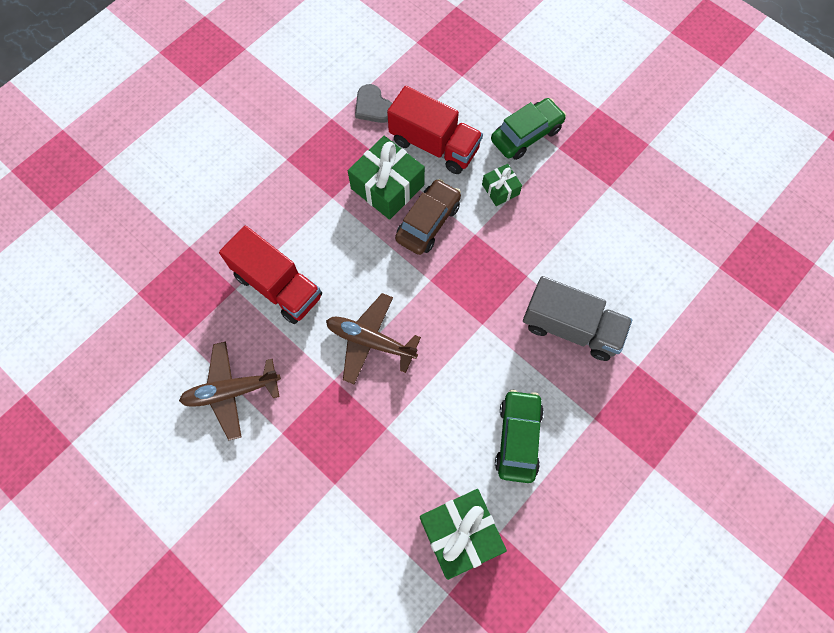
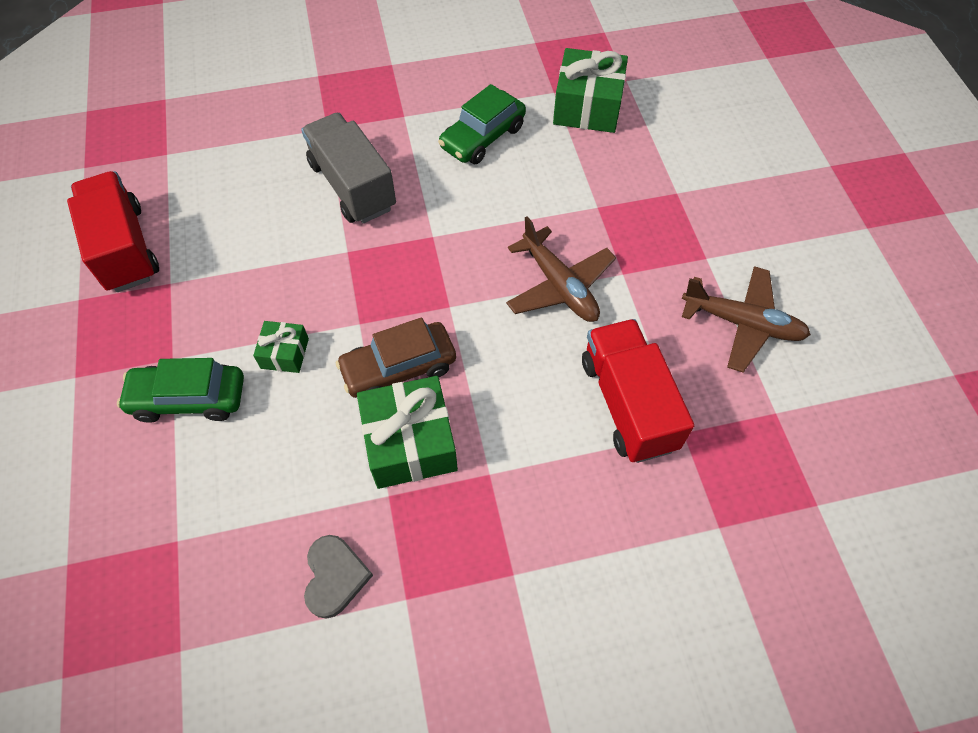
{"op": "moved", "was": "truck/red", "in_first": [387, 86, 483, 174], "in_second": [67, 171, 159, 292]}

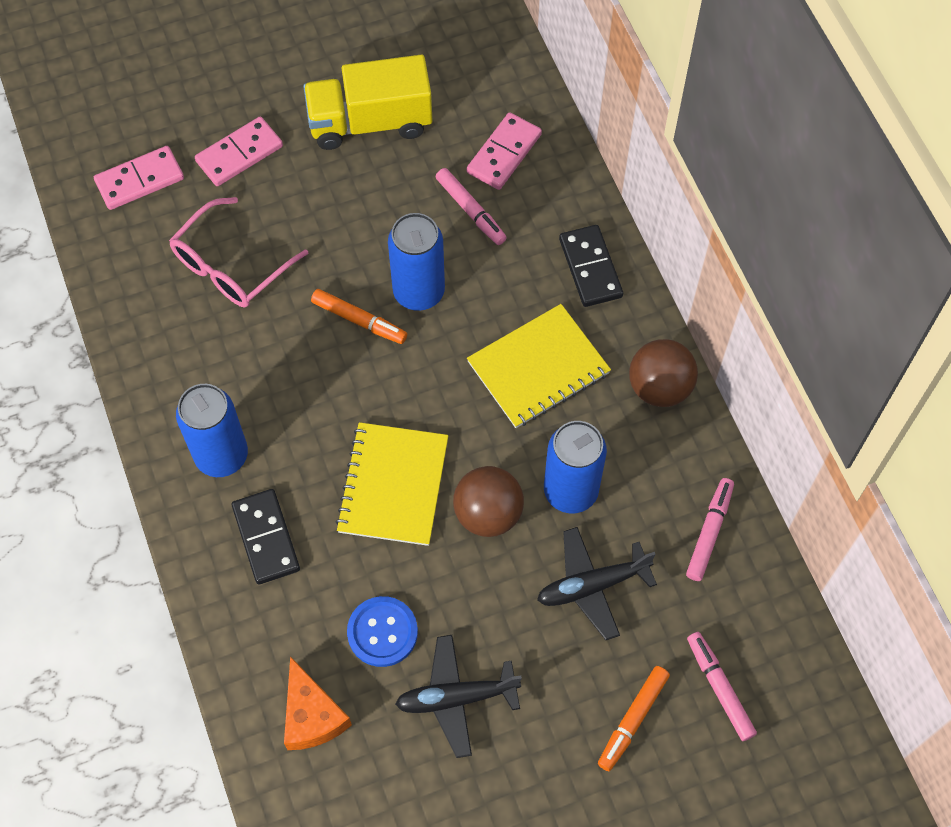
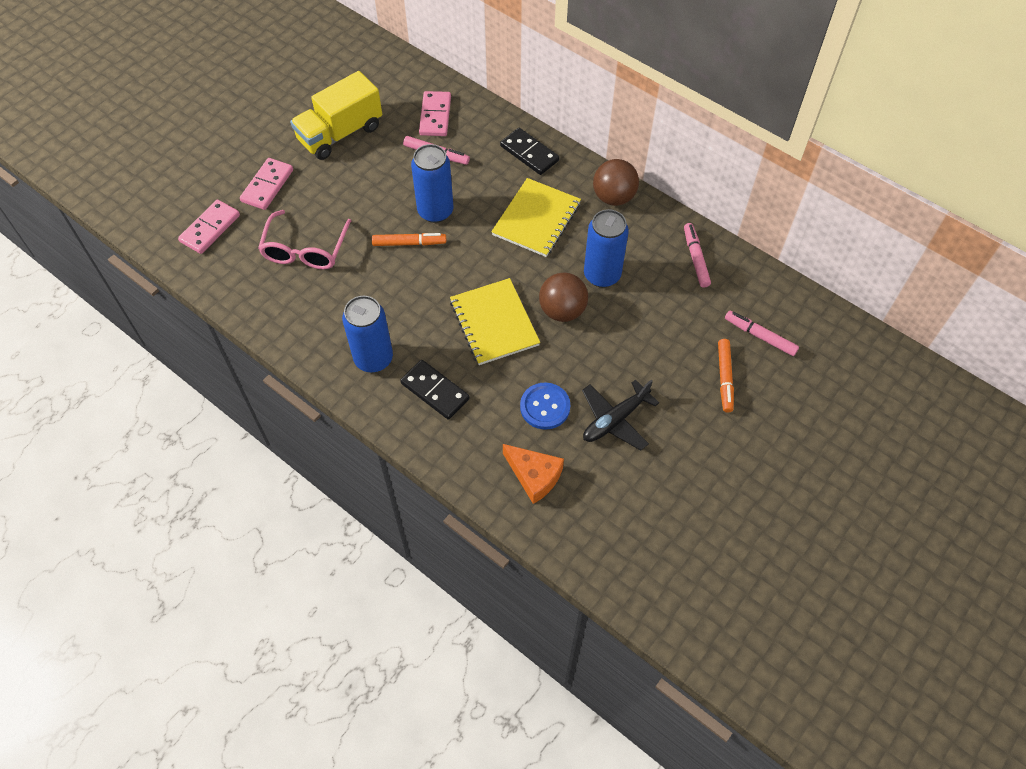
{"op": "removed", "was": "plane/black", "in_first": [537, 527, 657, 640]}

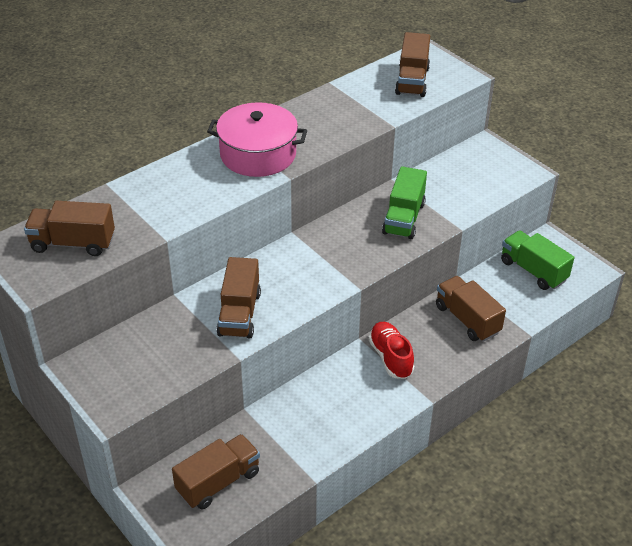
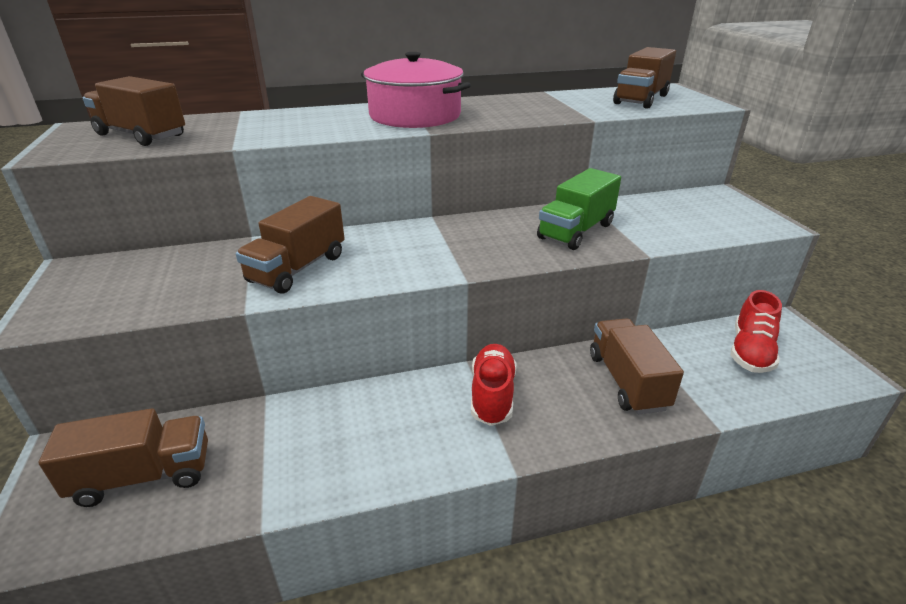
{"op": "replaced", "was": "truck/green", "now": "shoe/red", "in_first": [501, 230, 574, 290], "in_second": [731, 290, 782, 373]}

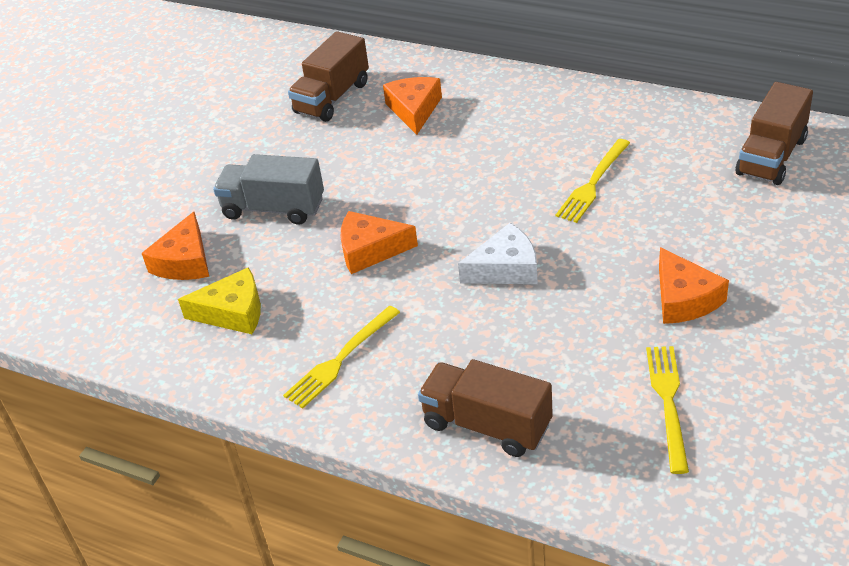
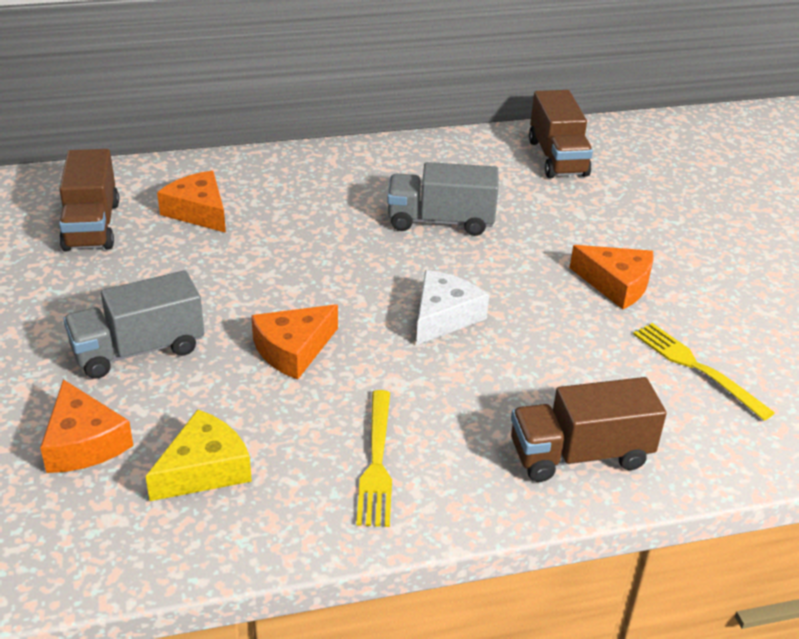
{"op": "replaced", "was": "fork/yellow", "now": "truck/grey", "in_first": [556, 139, 630, 223], "in_second": [387, 162, 499, 236]}

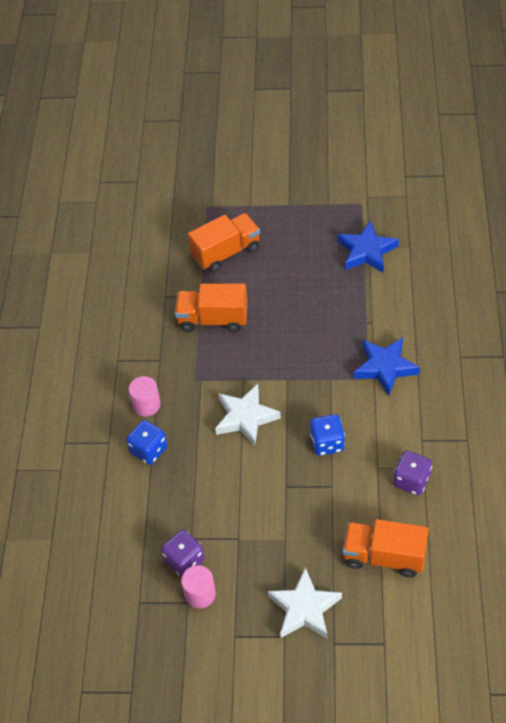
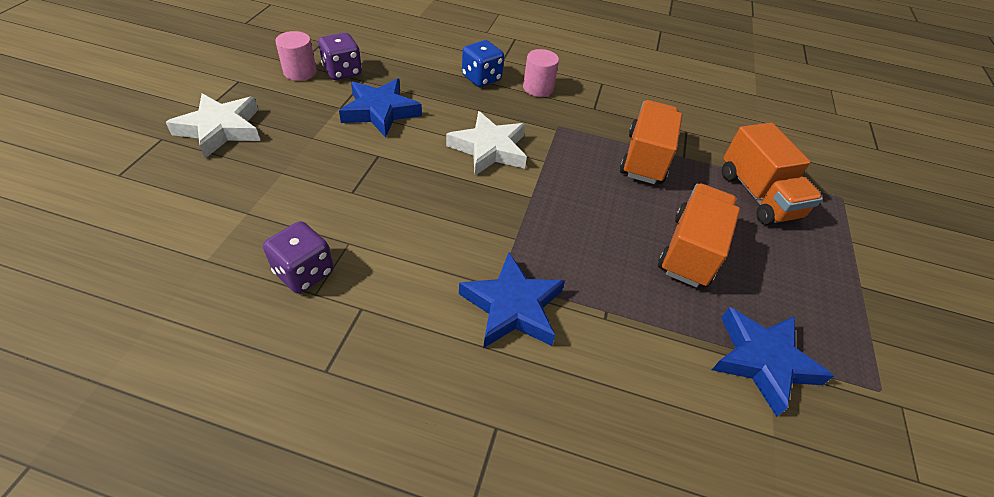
{"op": "removed", "was": "dice/blue", "in_first": [310, 414, 345, 456]}
{"op": "moved", "was": "truck/orange", "in_first": [343, 519, 429, 578], "in_second": [658, 183, 740, 288]}
{"op": "added", "now": "star/blue", "in_second": [339, 78, 422, 138]}

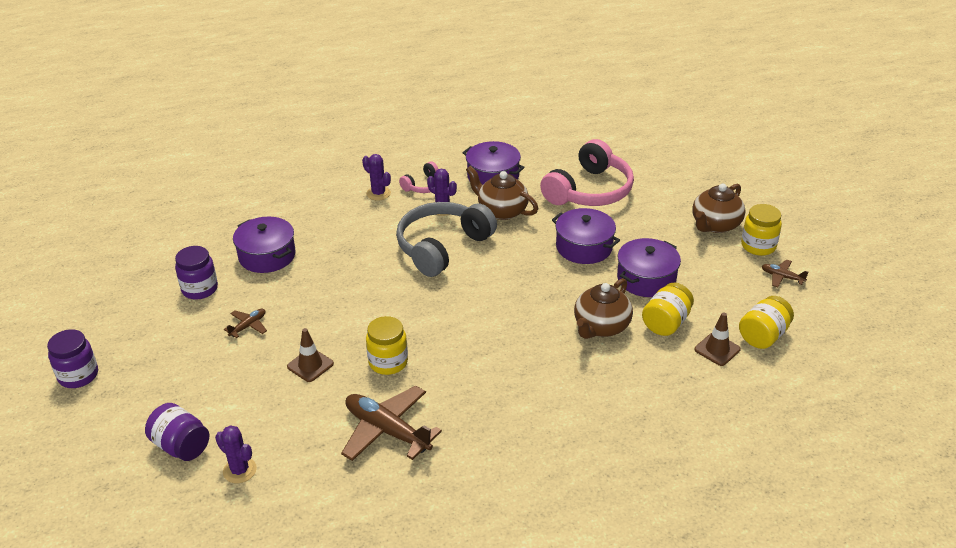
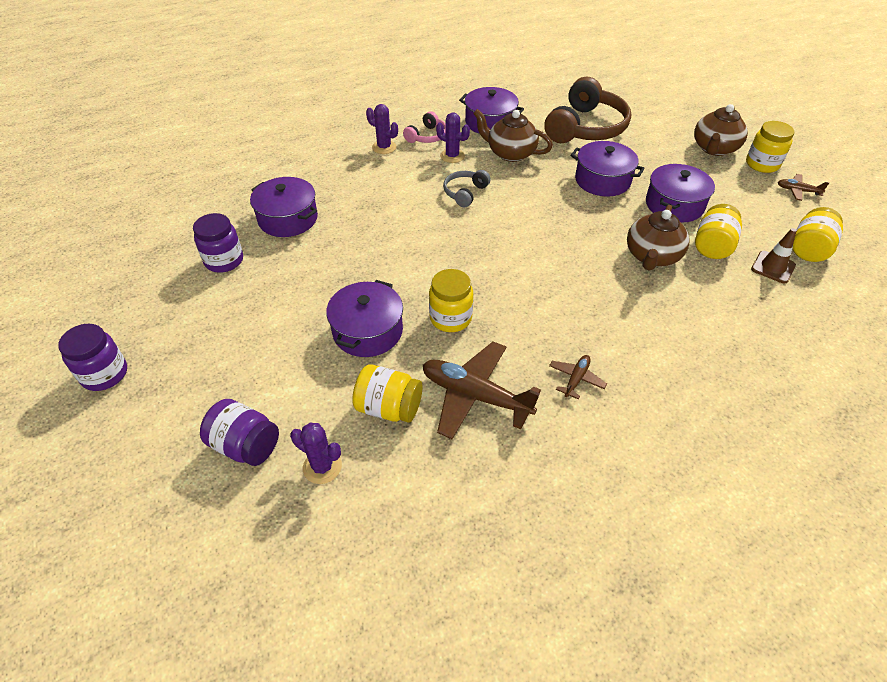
{"op": "moved", "was": "plane/brown", "in_first": [224, 309, 267, 338], "in_second": [549, 355, 607, 399]}
{"op": "replaced", "was": "traffic cone/brown", "now": "pot/purple", "in_first": [287, 328, 334, 382], "in_second": [326, 280, 403, 357]}
{"op": "resized", "was": "headphones/grey", "in_first": [396, 202, 497, 277], "in_second": [443, 170, 491, 207], "ratio": 0.48}
{"op": "recoloured", "was": "headphones/pink", "now": "headphones/brown", "in_first": [540, 139, 634, 206], "in_second": [544, 77, 631, 143]}
{"op": "added", "now": "jar/yellow", "in_second": [352, 364, 422, 423]}

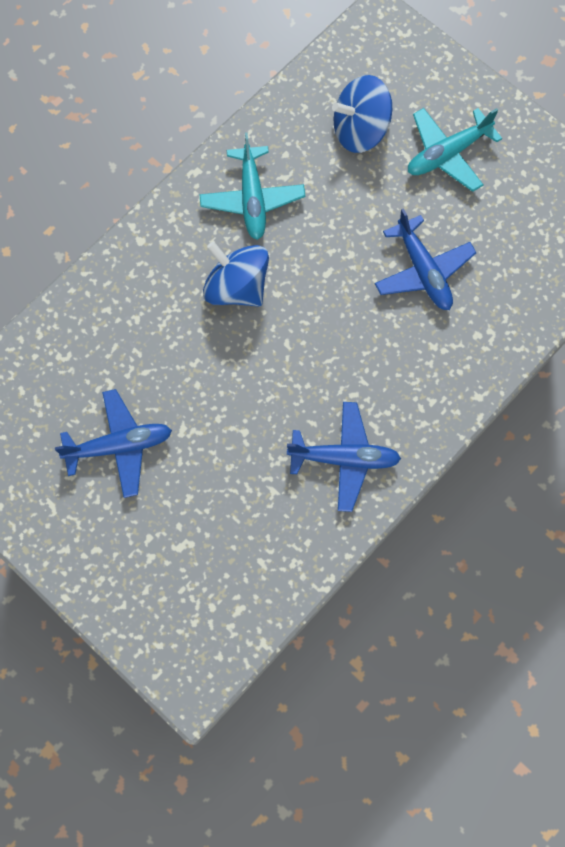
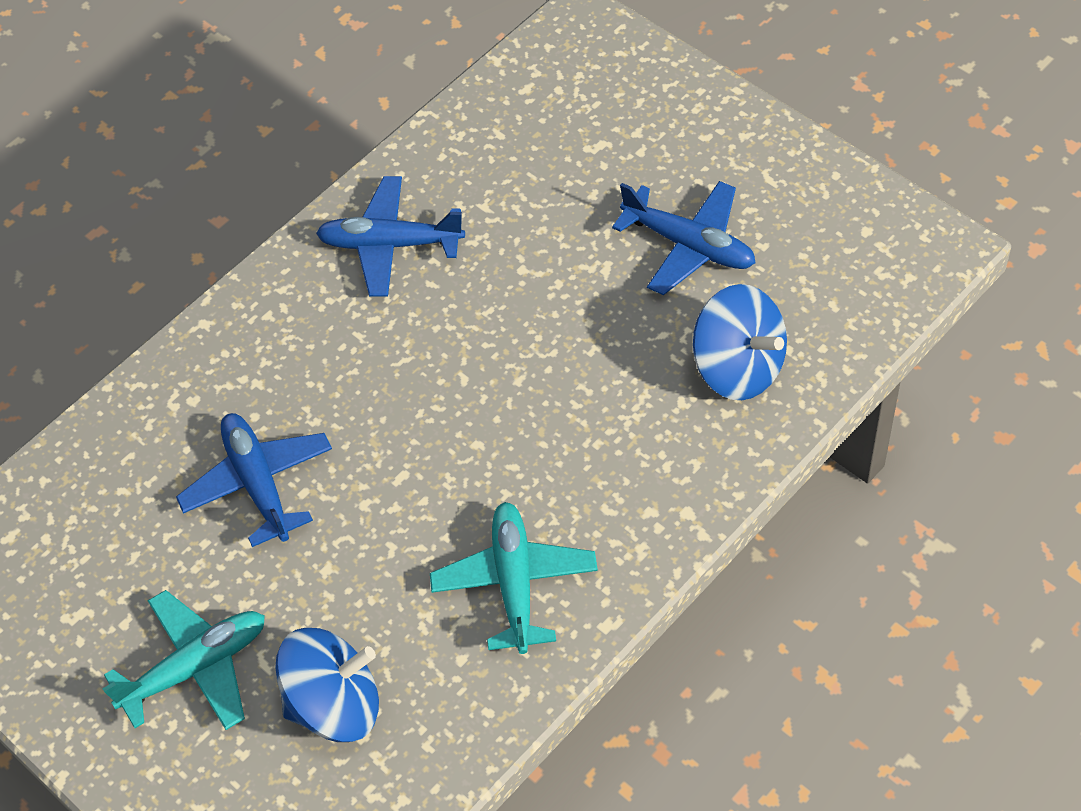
{"op": "turned", "was": "plane/blue", "in_first": [55, 389, 172, 498], "in_second": [612, 181, 756, 295], "clockwise": -135}
{"op": "moved", "was": "spinning top/blue", "in_first": [203, 241, 269, 307], "in_second": [693, 284, 787, 400]}

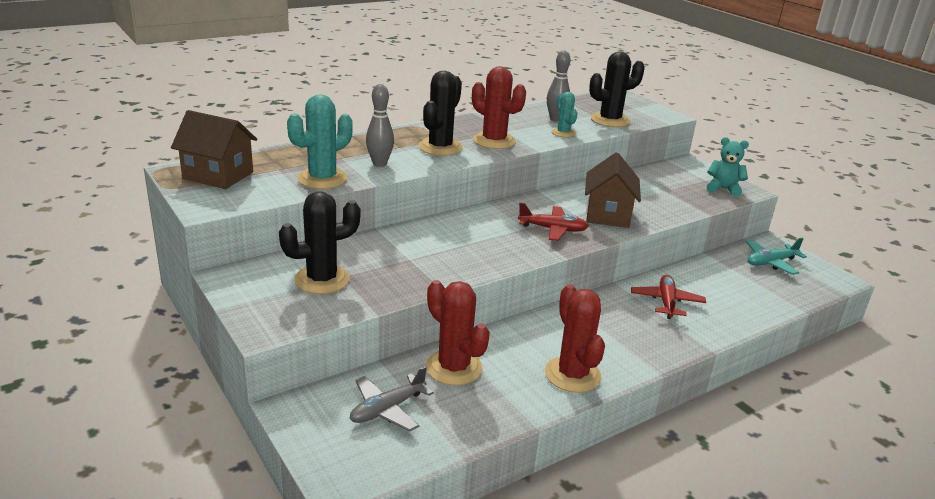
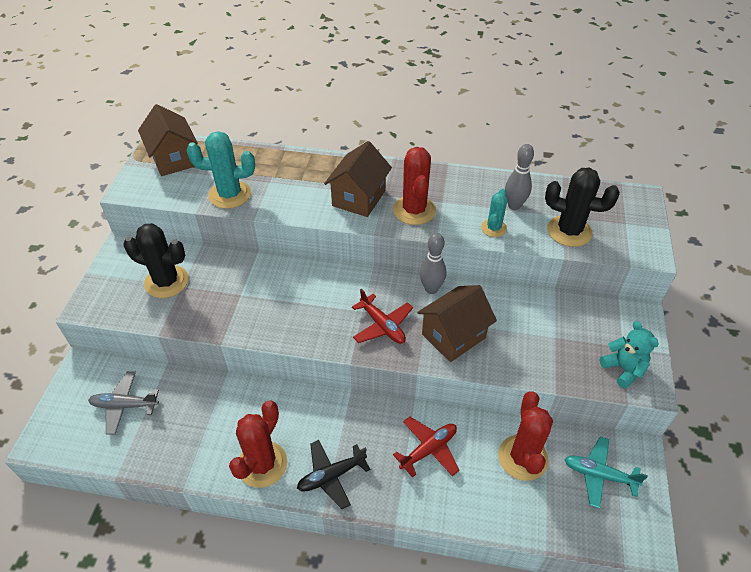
{"op": "moved", "was": "bowling pin/grey", "in_first": [366, 84, 394, 167], "in_second": [420, 233, 446, 294]}
{"op": "replaced", "was": "cactus/black", "now": "house/brown", "in_first": [418, 71, 463, 156], "in_second": [324, 141, 392, 217]}
{"op": "moved", "was": "cactus/red", "in_first": [426, 280, 490, 385], "in_second": [498, 391, 553, 481]}
{"op": "added", "now": "plane/black", "in_second": [297, 440, 370, 509]}

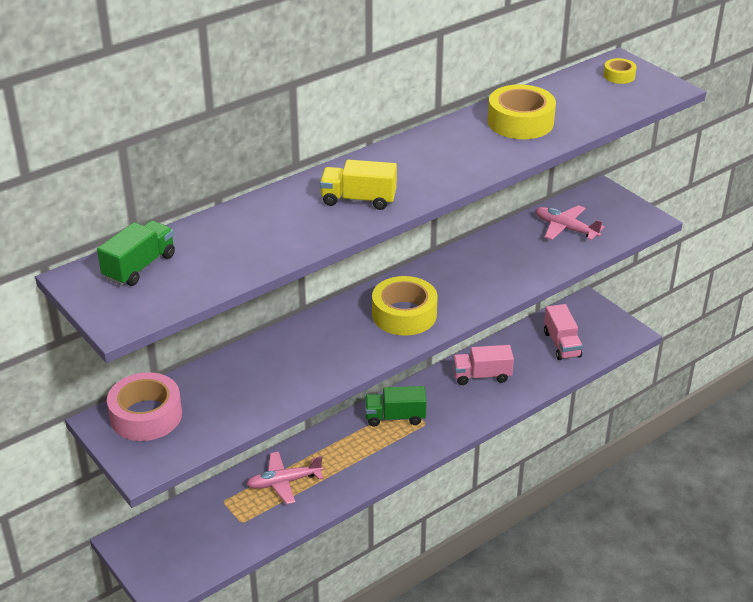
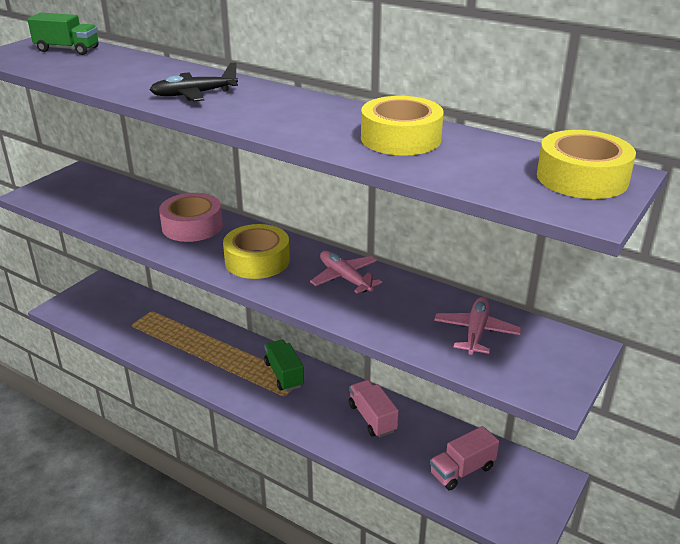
{"op": "moved", "was": "tape/pink", "in_first": [107, 372, 182, 441], "in_second": [159, 193, 223, 242]}
{"op": "moved", "was": "plane/pink", "in_first": [246, 452, 323, 504], "in_second": [310, 251, 382, 294]}
{"op": "replaced", "was": "truck/yellow", "now": "plane/black", "in_first": [320, 160, 397, 210], "in_second": [150, 62, 238, 101]}
{"op": "resized", "was": "tape/yellow", "in_first": [603, 58, 637, 84], "in_second": [537, 130, 636, 199], "ratio": 1.99}

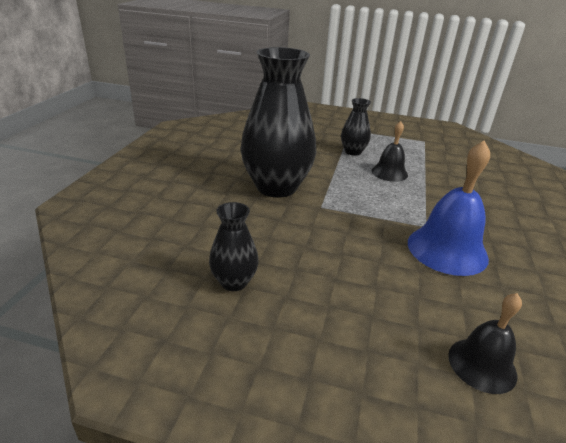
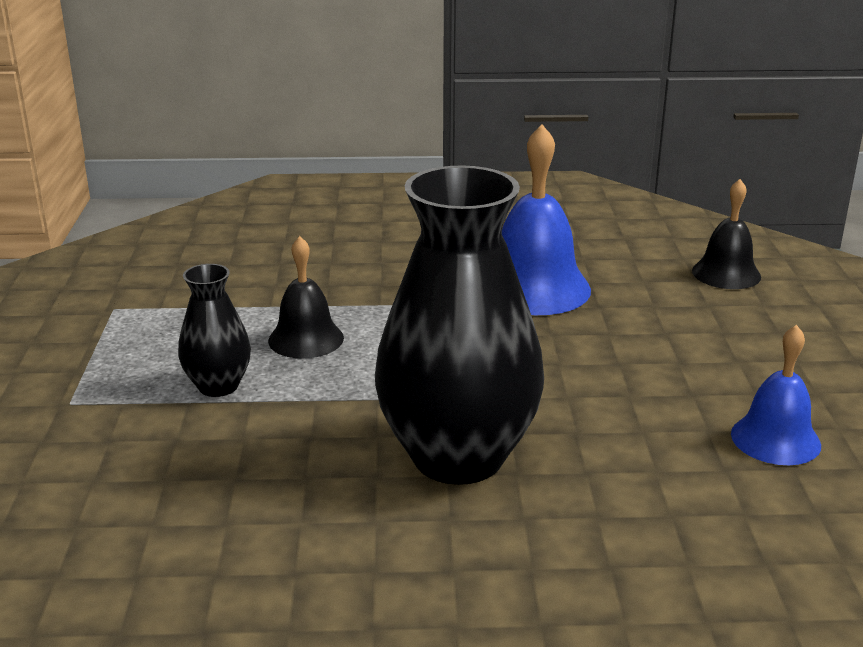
{"op": "replaced", "was": "vase/black", "now": "bell/blue", "in_first": [209, 202, 259, 291], "in_second": [731, 325, 821, 465]}

